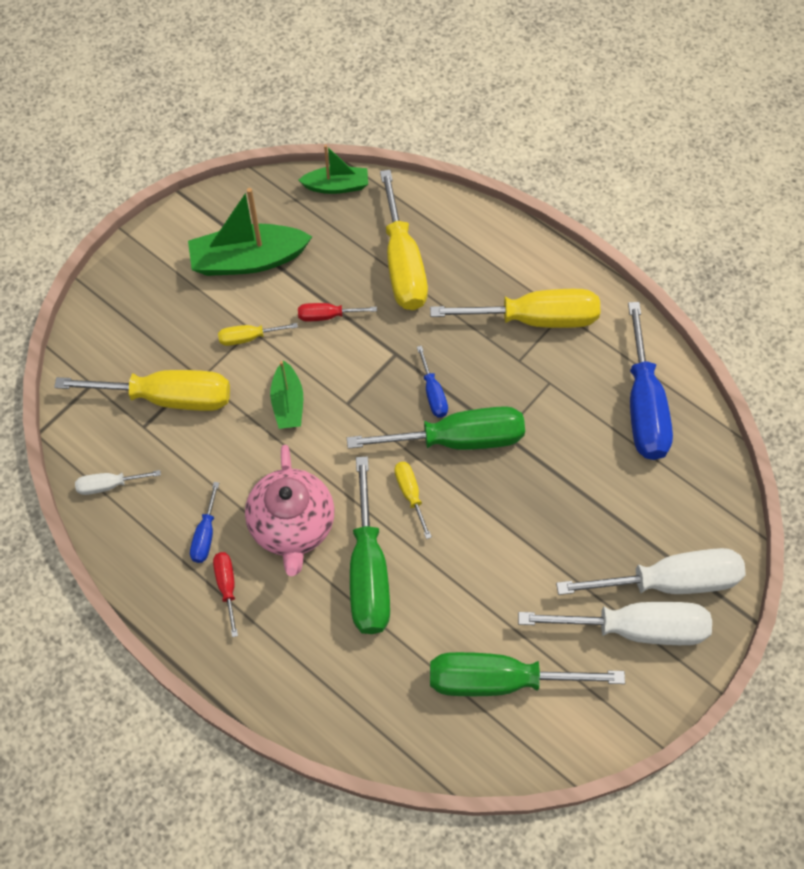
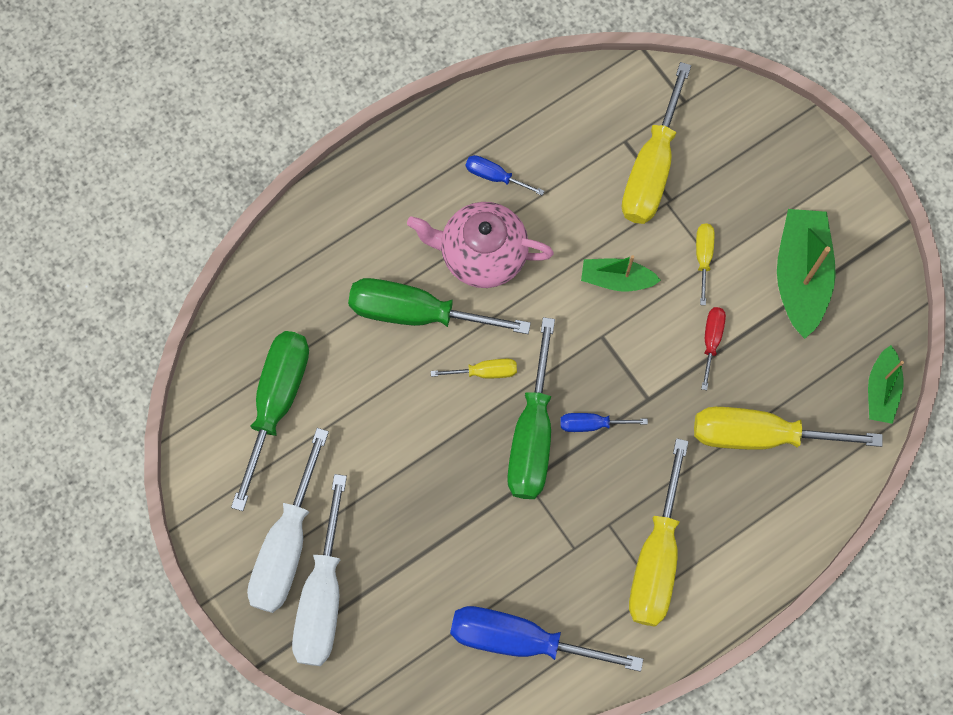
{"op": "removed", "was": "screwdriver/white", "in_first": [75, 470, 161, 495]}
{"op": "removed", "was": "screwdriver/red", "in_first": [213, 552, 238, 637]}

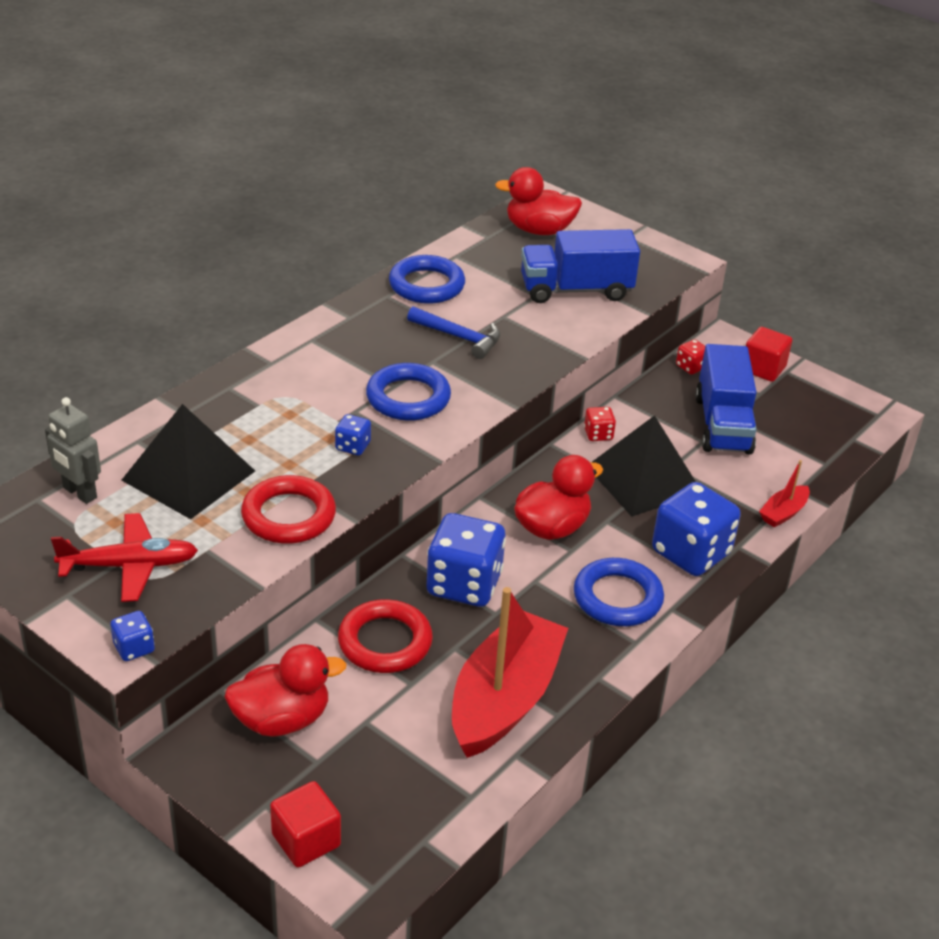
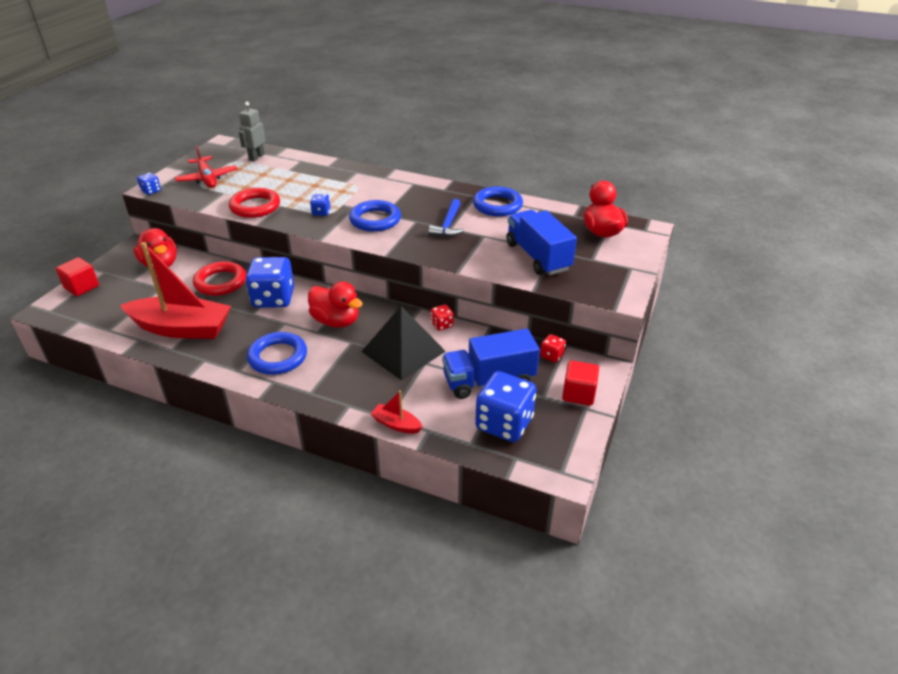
{"op": "removed", "was": "pyramid/black", "in_first": [121, 404, 255, 519]}
{"op": "moved", "was": "dice/blue", "in_first": [652, 482, 741, 576], "in_second": [475, 371, 536, 442]}

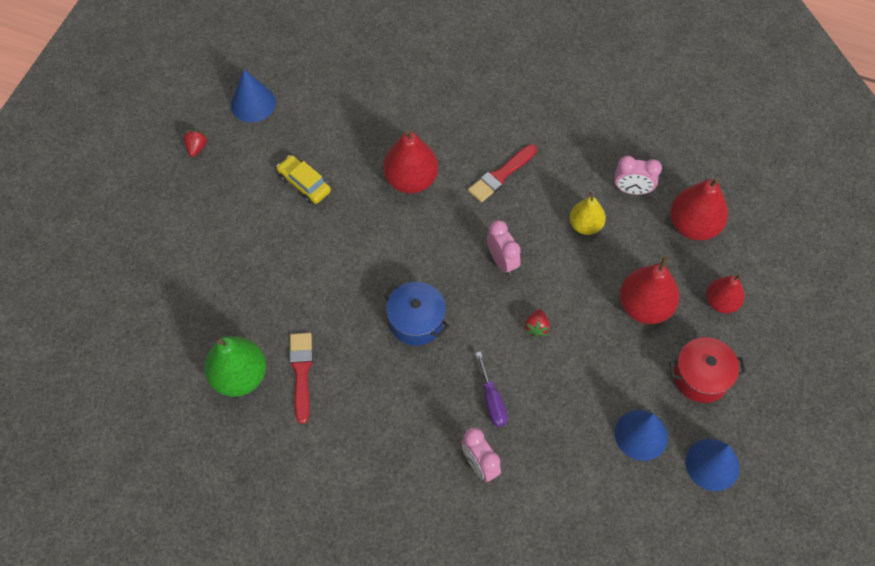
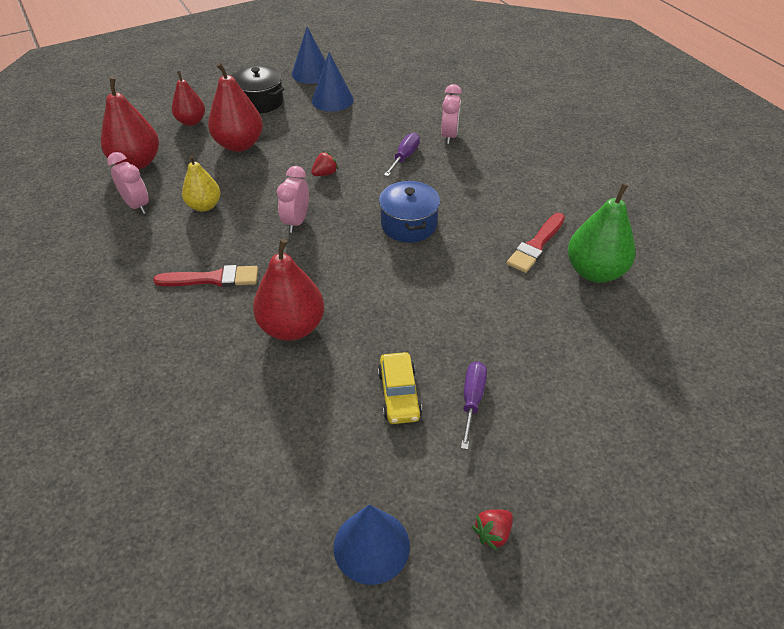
{"op": "recoloured", "was": "pot/red", "now": "pot/black", "in_first": [669, 337, 746, 403], "in_second": [231, 65, 284, 113]}
{"op": "added", "now": "screwdriver/purple", "in_second": [461, 361, 487, 450]}

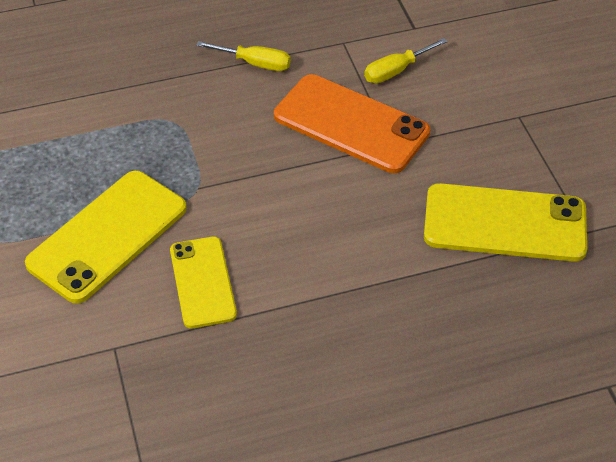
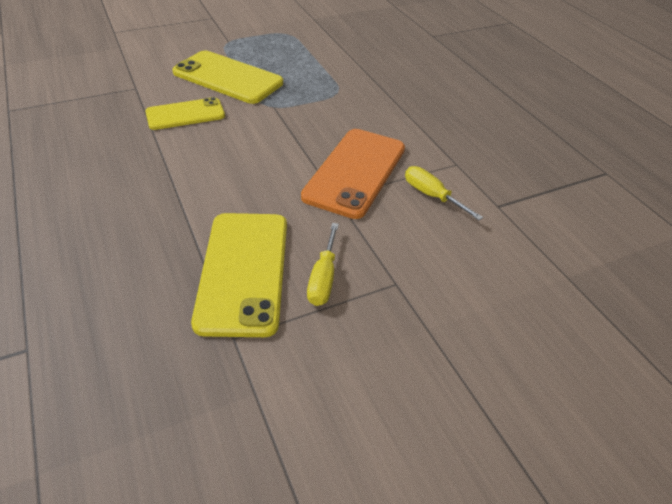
{"op": "moved", "was": "screwdriver/yellow", "in_first": [196, 41, 291, 71], "in_second": [307, 223, 339, 306]}

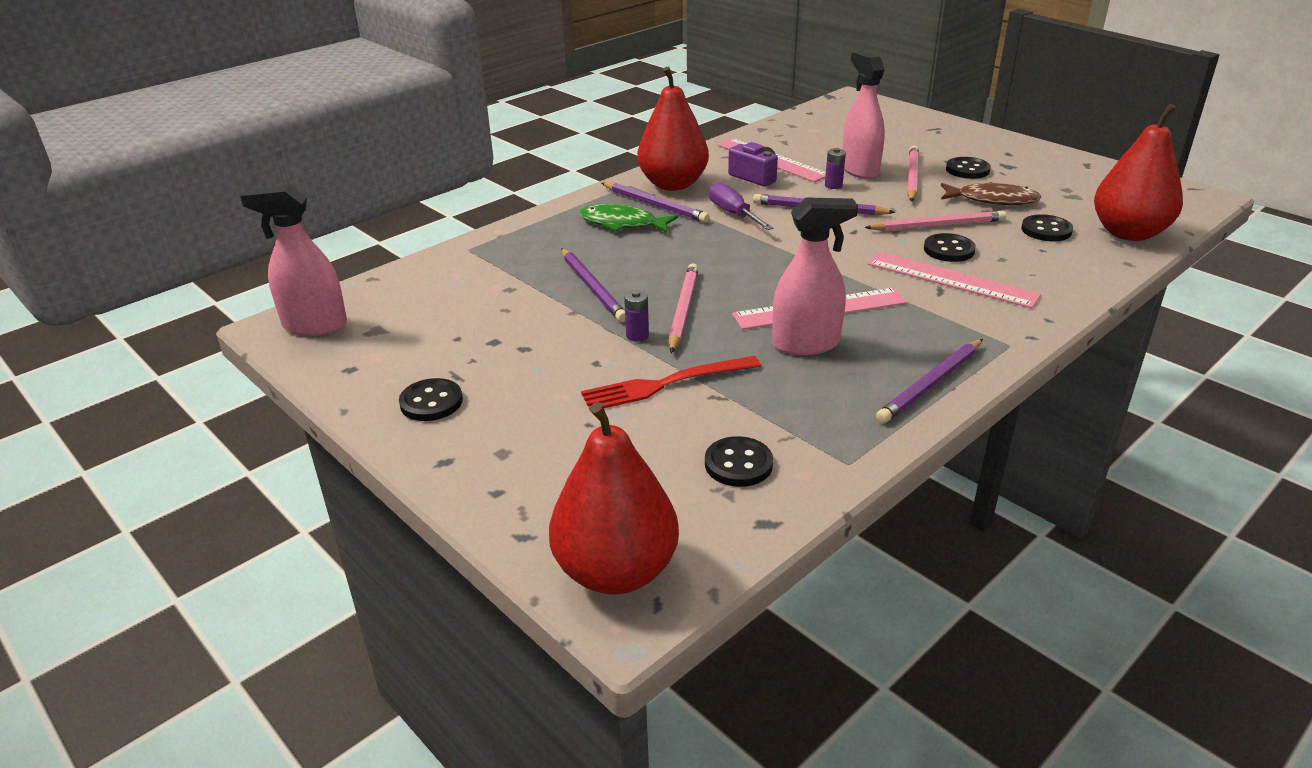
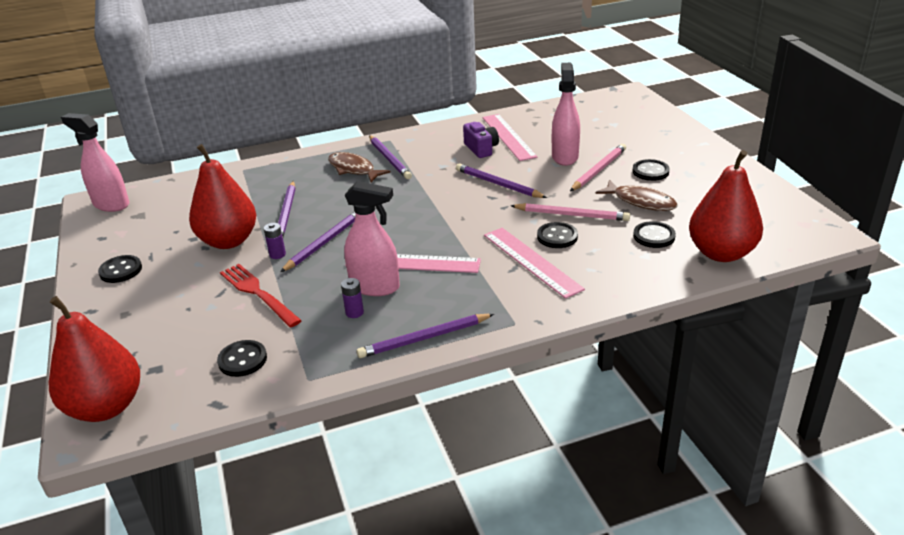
{"op": "recoloured", "was": "fish/green", "now": "fish/brown", "in_first": [579, 204, 678, 233], "in_second": [328, 152, 390, 182]}
{"op": "turned", "was": "fork/red", "in_first": [581, 356, 761, 410], "in_second": [220, 264, 302, 327], "clockwise": 45}
{"op": "moved", "was": "pear/red", "in_first": [637, 67, 709, 191], "in_second": [189, 144, 256, 249]}
{"op": "recoloured", "was": "pencil/pink", "now": "pencil/purple", "in_first": [669, 263, 699, 353], "in_second": [280, 212, 356, 272]}
{"op": "removed", "was": "screwdriver/purple", "in_first": [709, 182, 773, 230]}
{"op": "moved", "was": "battery/purple", "in_first": [825, 148, 846, 189], "in_second": [341, 278, 364, 318]}

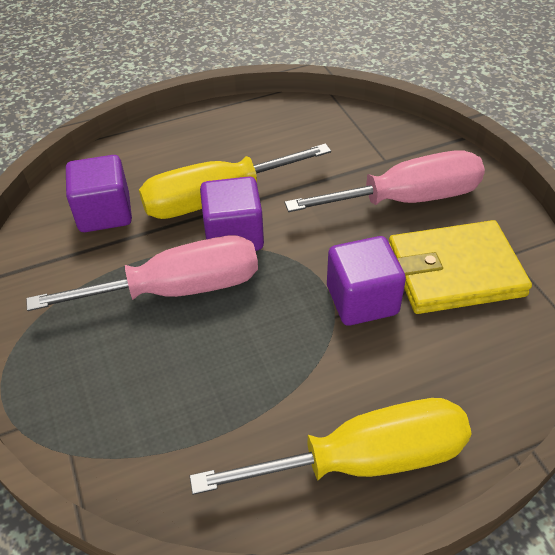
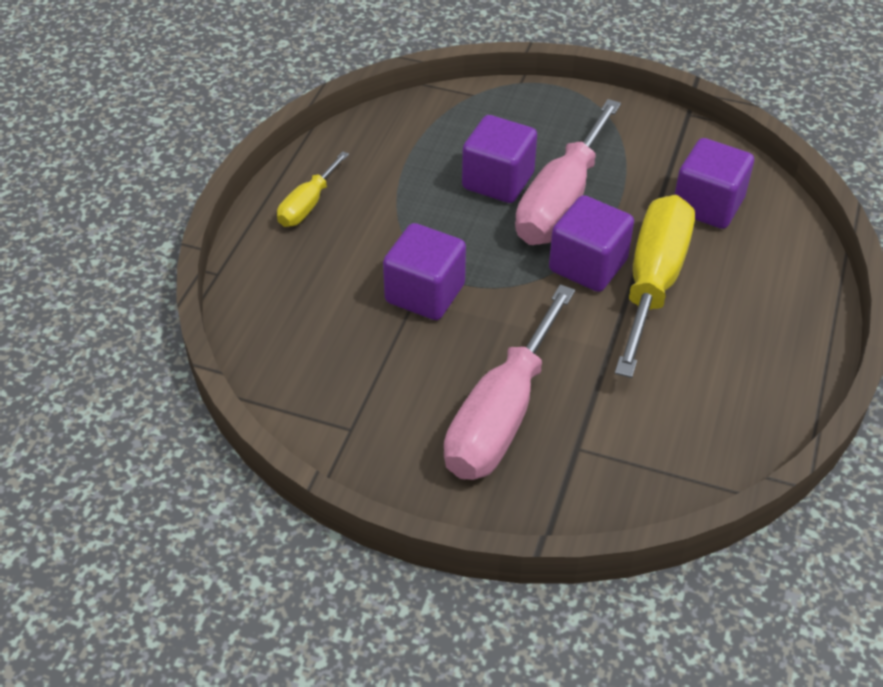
{"op": "resized", "was": "screwdriver/yellow", "in_first": [190, 398, 472, 495], "in_second": [277, 151, 349, 227], "ratio": 0.52}
{"op": "removed", "was": "wallet/yellow", "in_first": [389, 220, 532, 314]}
{"op": "added", "now": "cube/purple", "in_second": [462, 115, 537, 203]}

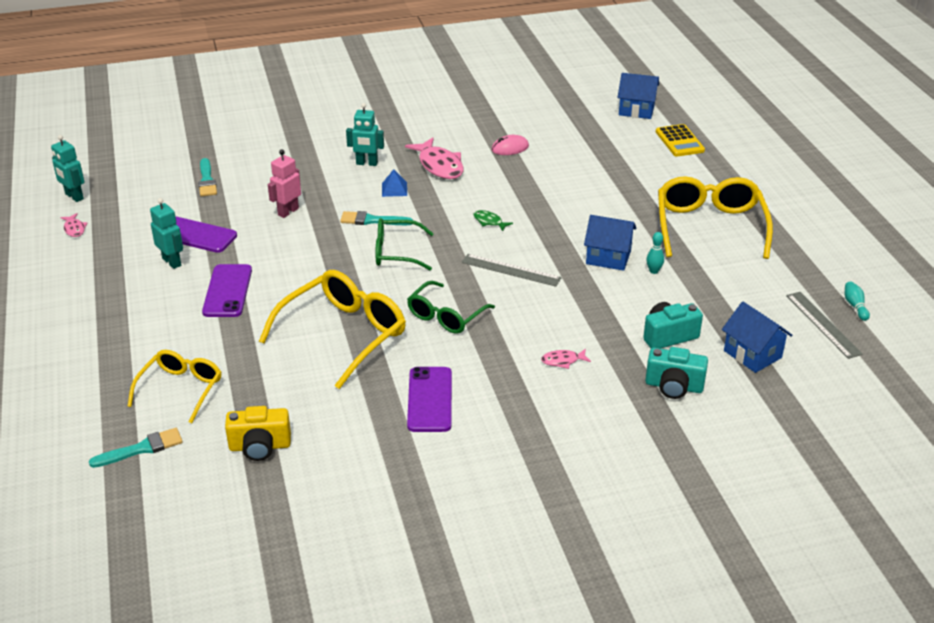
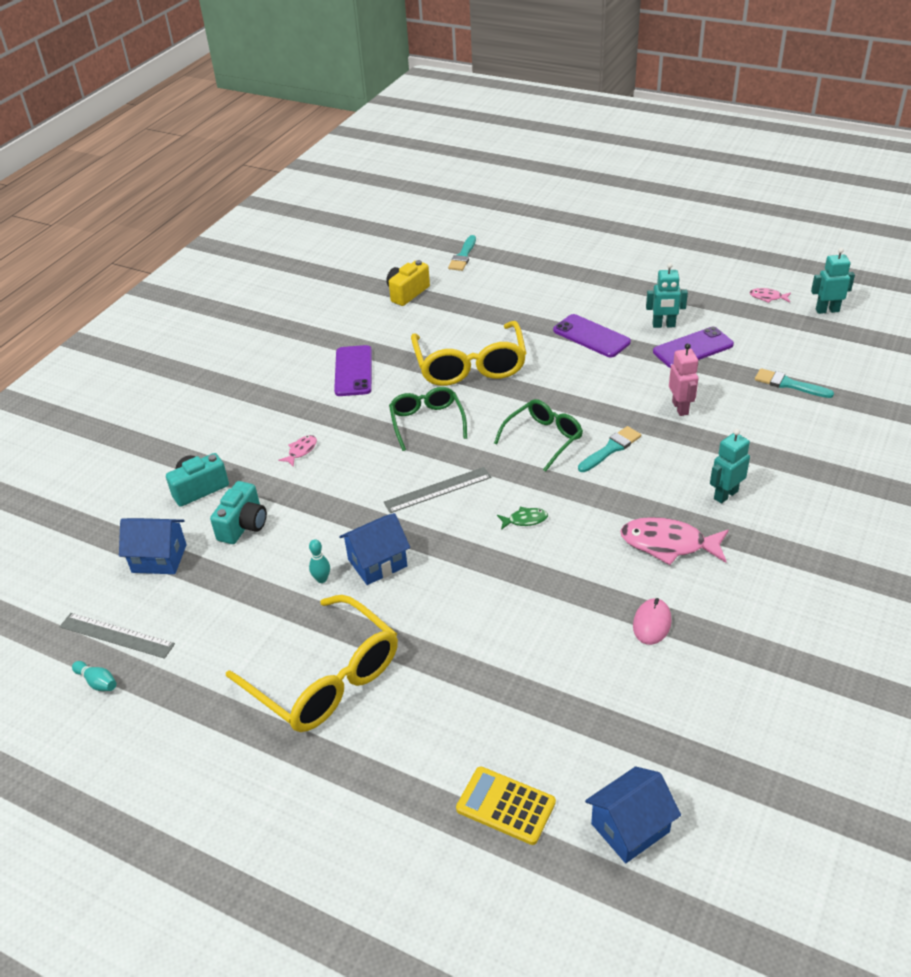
{"op": "removed", "was": "glasses/yellow", "in_first": [127, 350, 221, 423]}
{"op": "removed", "was": "pyramid/blue", "in_first": [382, 169, 407, 197]}
{"op": "turned", "was": "phone/purple", "in_first": [407, 367, 452, 432], "in_second": [334, 345, 372, 396], "clockwise": 45}

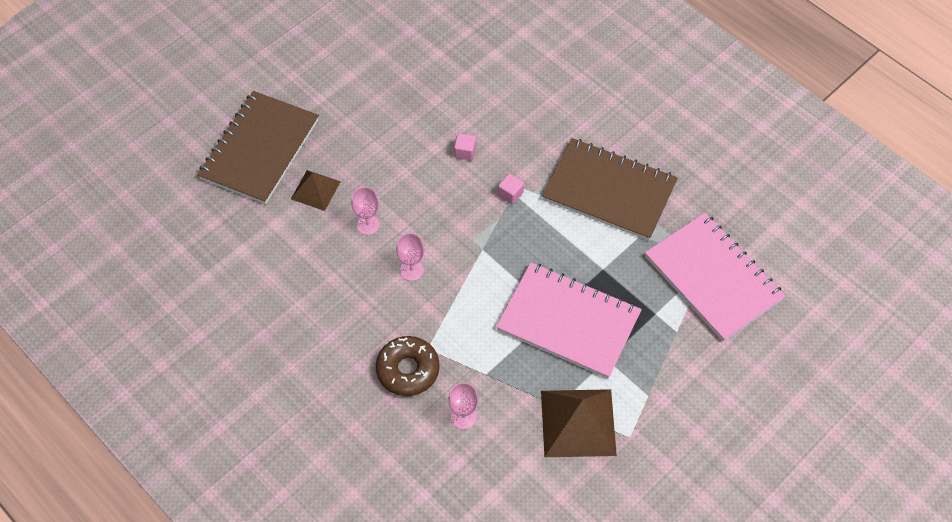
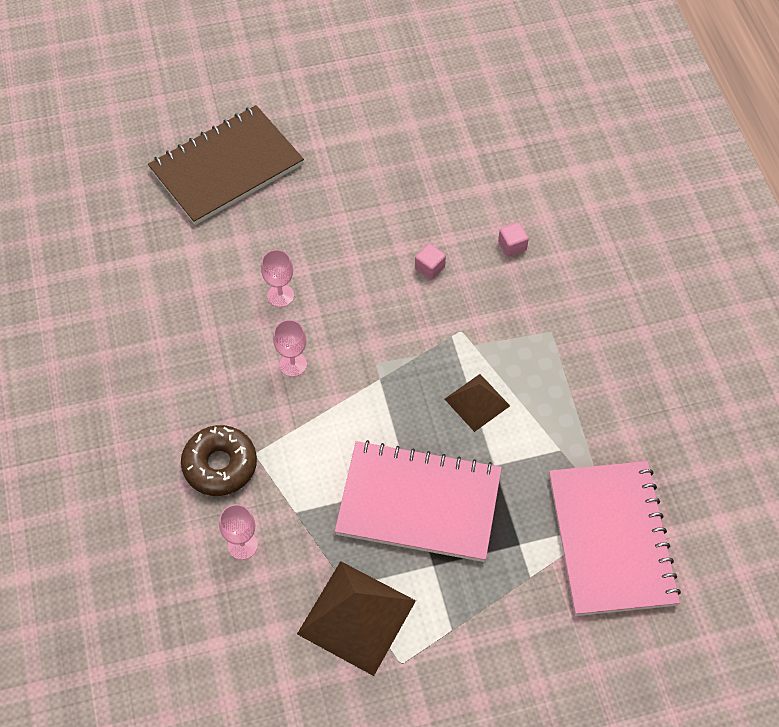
{"op": "moved", "was": "pyramid/brown", "in_first": [291, 170, 341, 211], "in_second": [445, 374, 510, 432]}
{"op": "turned", "was": "notebook/pink", "in_first": [496, 262, 642, 379], "in_second": [335, 440, 502, 562], "clockwise": -45}
{"op": "moved", "was": "cube/pink", "in_first": [498, 174, 524, 204], "in_second": [498, 222, 529, 257]}
{"op": "removed", "was": "notebook/brown", "in_first": [542, 138, 678, 241]}

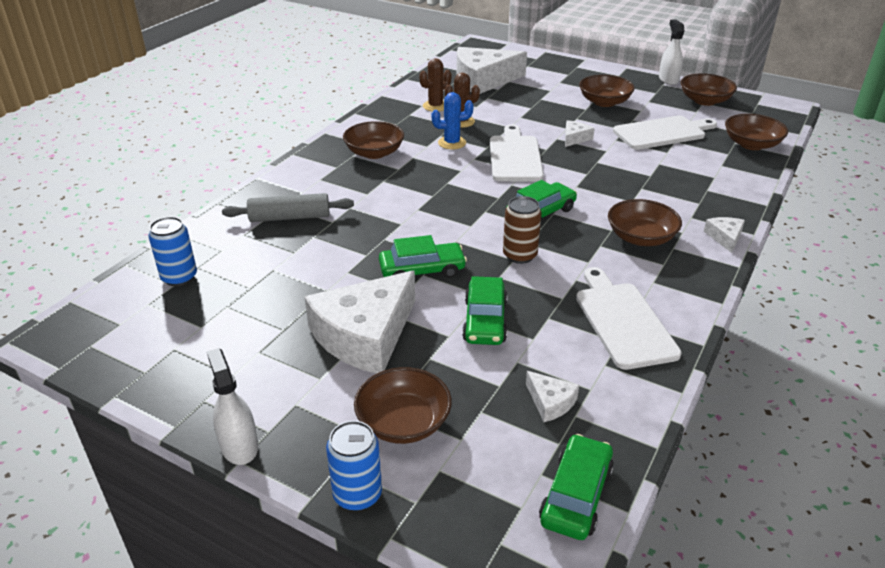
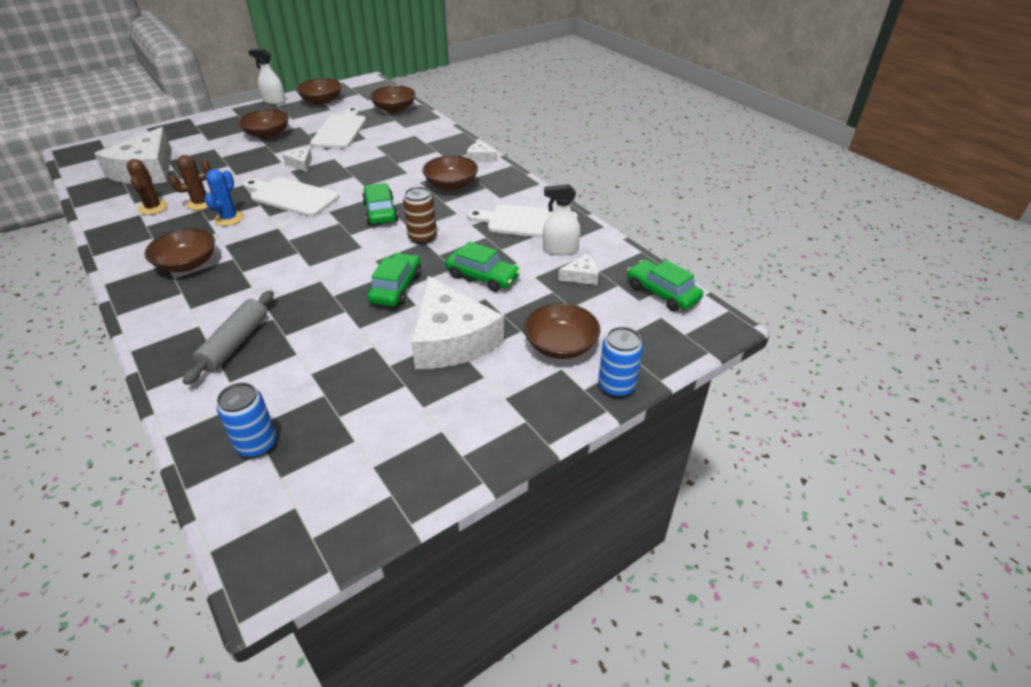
{"op": "moved", "was": "spray bottle/white", "in_first": [207, 348, 258, 465], "in_second": [543, 184, 581, 255]}

